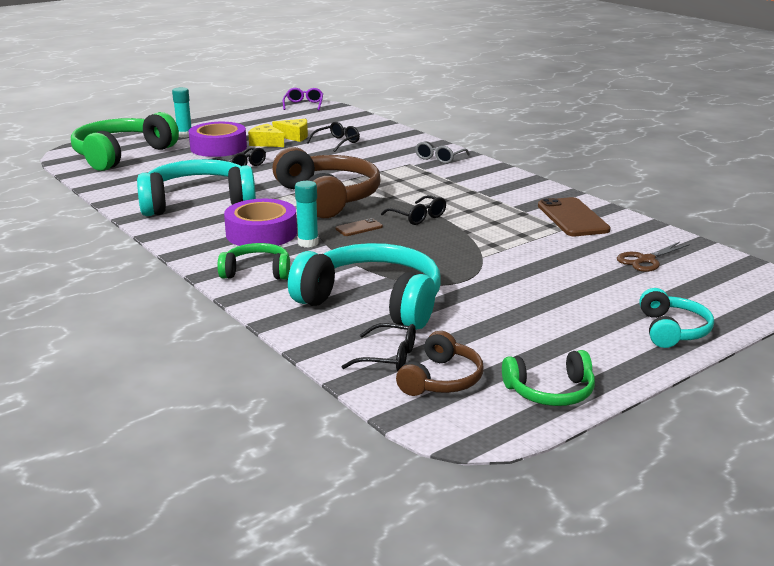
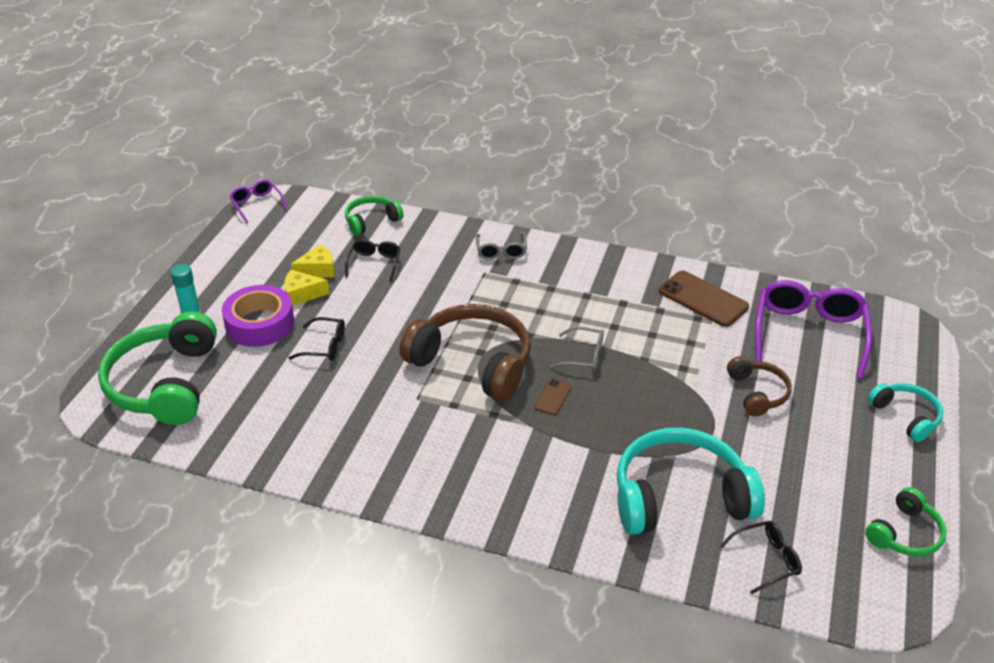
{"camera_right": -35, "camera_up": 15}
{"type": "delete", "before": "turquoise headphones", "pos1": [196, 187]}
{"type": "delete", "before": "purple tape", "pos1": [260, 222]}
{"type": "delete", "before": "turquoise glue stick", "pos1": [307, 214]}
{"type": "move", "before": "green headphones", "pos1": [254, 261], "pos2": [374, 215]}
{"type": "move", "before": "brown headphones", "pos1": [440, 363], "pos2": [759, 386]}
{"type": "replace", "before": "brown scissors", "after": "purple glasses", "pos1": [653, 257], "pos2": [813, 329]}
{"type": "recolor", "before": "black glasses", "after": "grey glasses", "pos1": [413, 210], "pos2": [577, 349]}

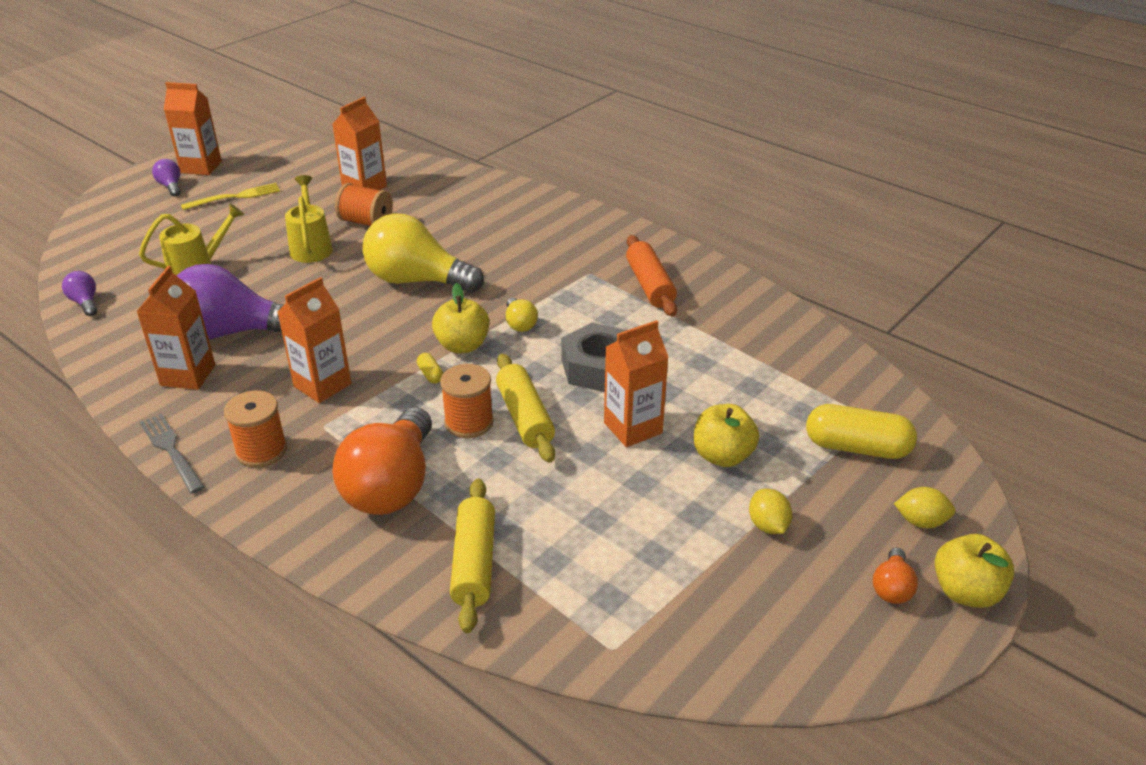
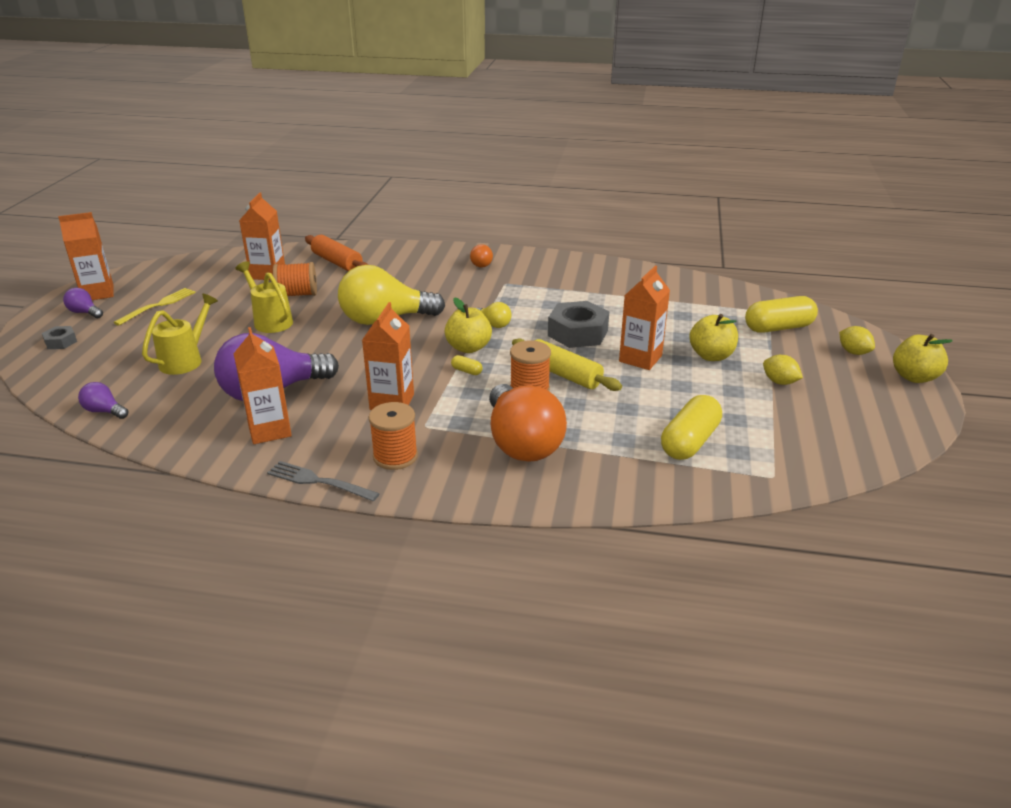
{"camera_right": -30, "camera_up": -5}
{"type": "delete", "before": "yellow rolling pin", "pos1": [472, 555]}
{"type": "insert", "after": "grey nut", "pos2": [59, 337]}
{"type": "insert", "after": "yellow capsule", "pos2": [691, 427]}
{"type": "move", "before": "orange rolling pin", "pos1": [651, 276], "pos2": [336, 253]}
{"type": "move", "before": "orange light bulb", "pos1": [895, 576], "pos2": [481, 256]}
{"type": "rotate", "before": "yellow lemon", "pos1": [924, 507], "pos2": [857, 340], "turn": 75}

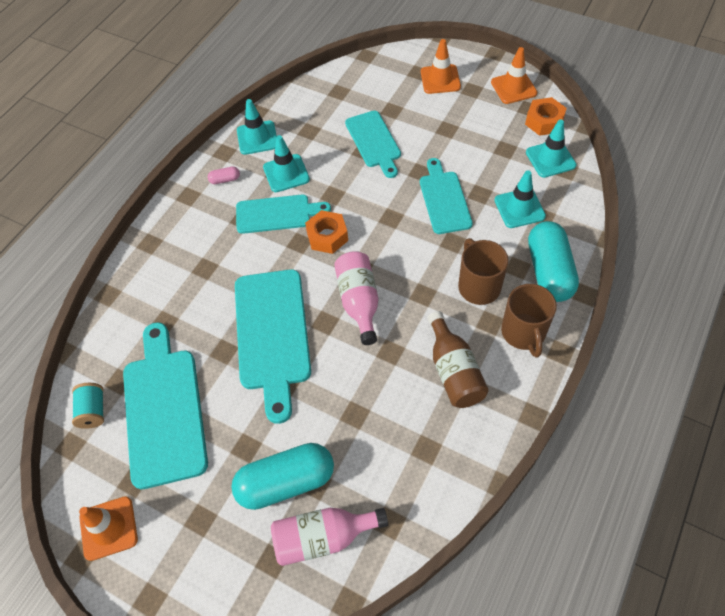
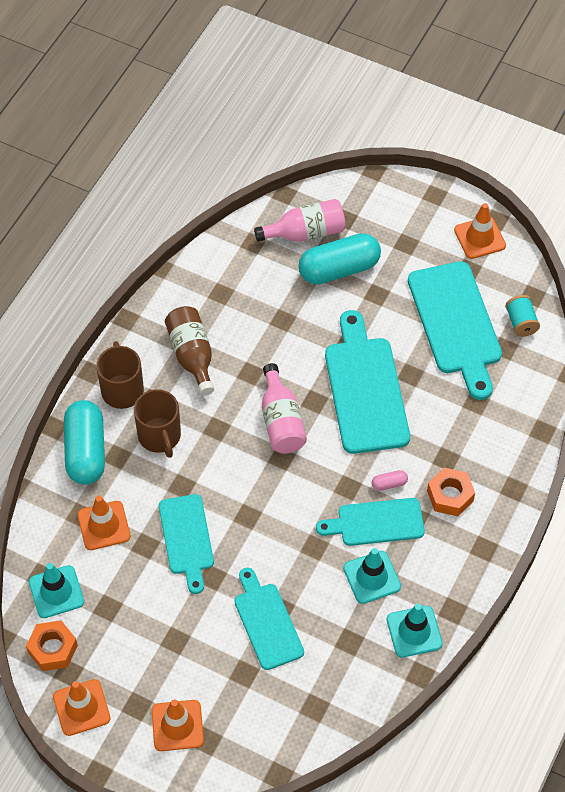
{"camera_right": 175, "camera_up": 0}
{"type": "move", "before": "pink capsule", "pos1": [224, 175], "pos2": [390, 480]}
{"type": "move", "before": "orange nut", "pos1": [326, 232], "pos2": [451, 492]}
{"type": "recolor", "before": "turquoise traffic cone", "after": "orange traffic cone", "pos1": [520, 199], "pos2": [104, 522]}

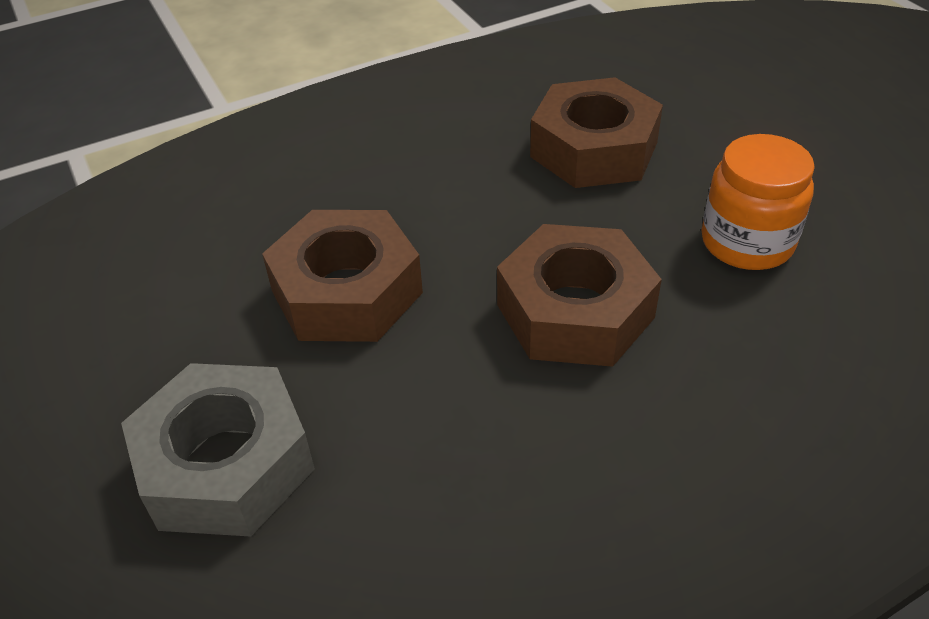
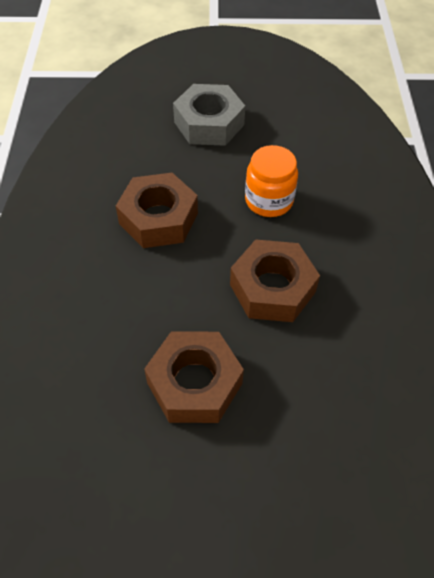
{"camera_right": -65, "camera_up": 10}
{"type": "move", "before": "grey nut", "pos1": [218, 450], "pos2": [209, 115]}

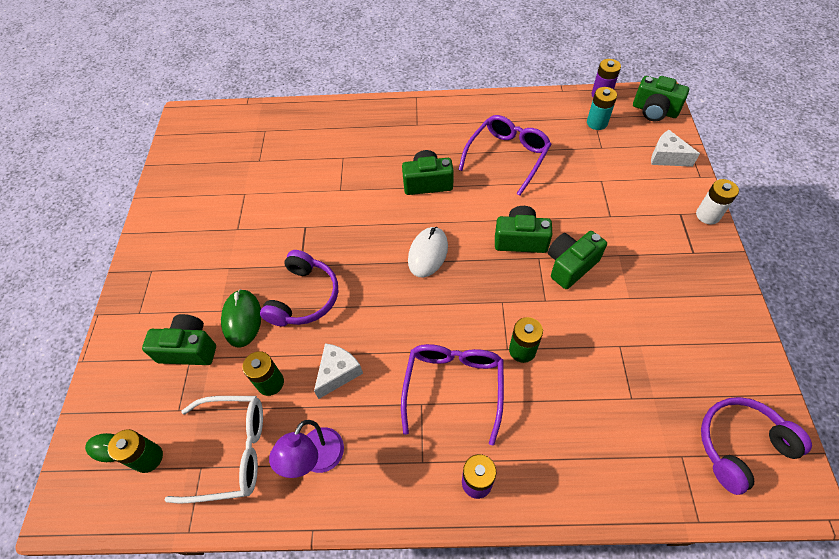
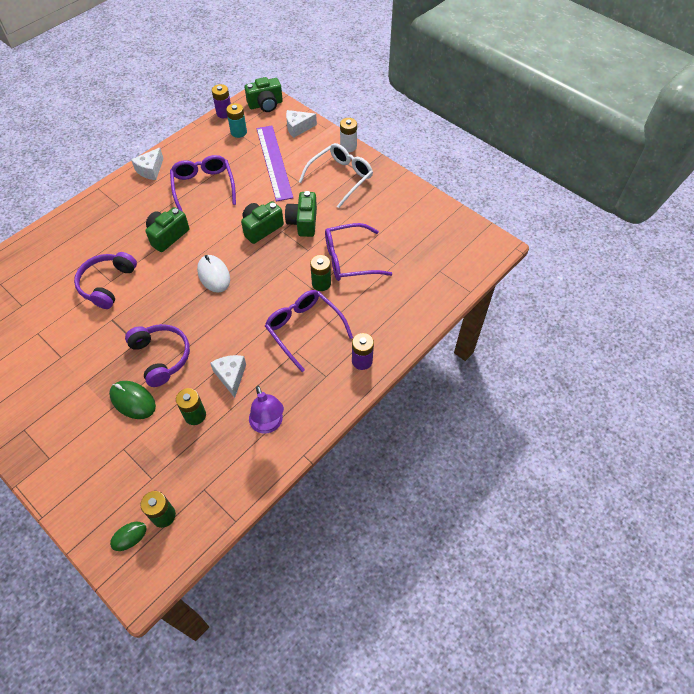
{"camera_right": -50, "camera_up": 0}
{"type": "delete", "before": "green camera", "pos1": [179, 339]}
{"type": "insert", "after": "white cheese", "pos2": [147, 164]}
{"type": "insert", "after": "purple ruler", "pos2": [274, 163]}
{"type": "insert", "after": "purple glasses", "pos2": [358, 252]}
{"type": "move", "before": "white glasses", "pos1": [213, 449], "pos2": [336, 175]}
{"type": "move", "before": "purple headphones", "pos1": [756, 446], "pos2": [105, 280]}

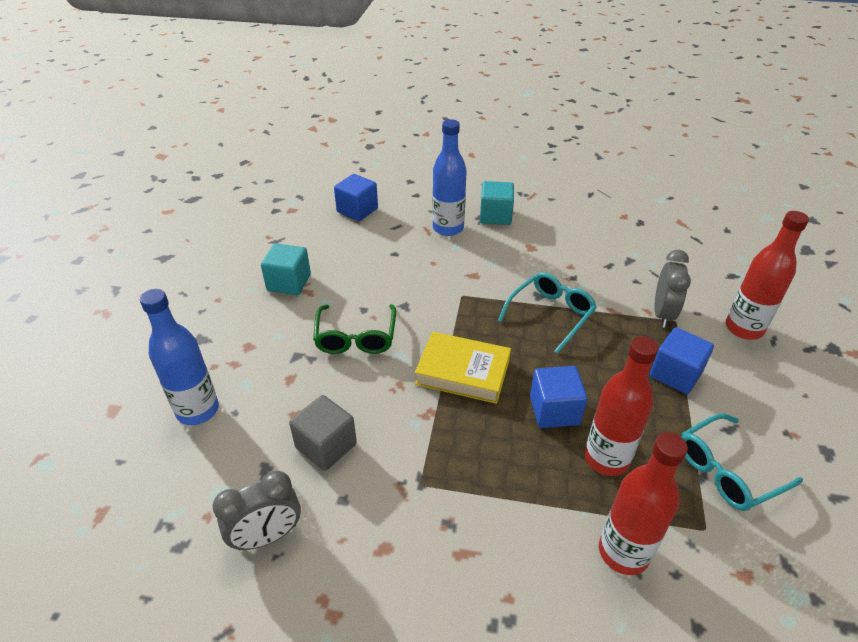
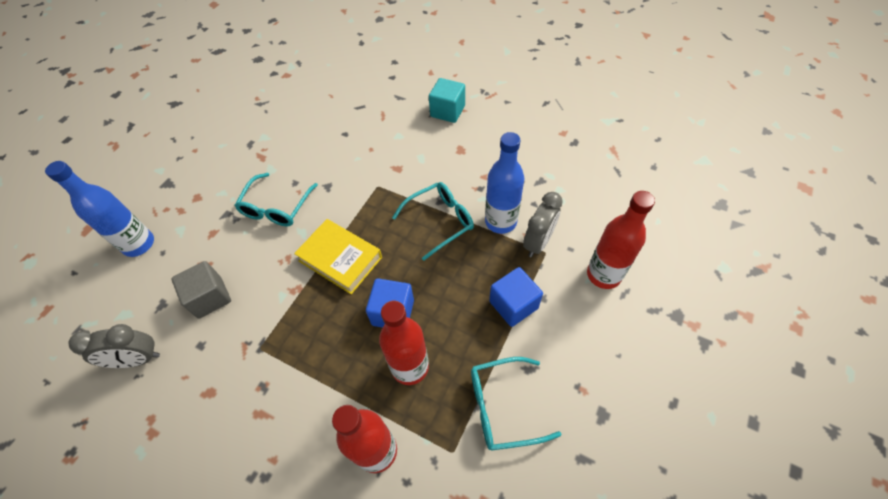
{"camera_right": 20, "camera_up": 15}
{"type": "delete", "before": "turquoise cube", "pos1": [286, 269]}
{"type": "delete", "before": "blue cube", "pos1": [356, 197]}
{"type": "move", "before": "blue bottle", "pos1": [449, 177], "pos2": [504, 183]}
{"type": "recolor", "before": "green glasses", "after": "turquoise glasses", "pos1": [354, 329], "pos2": [276, 199]}

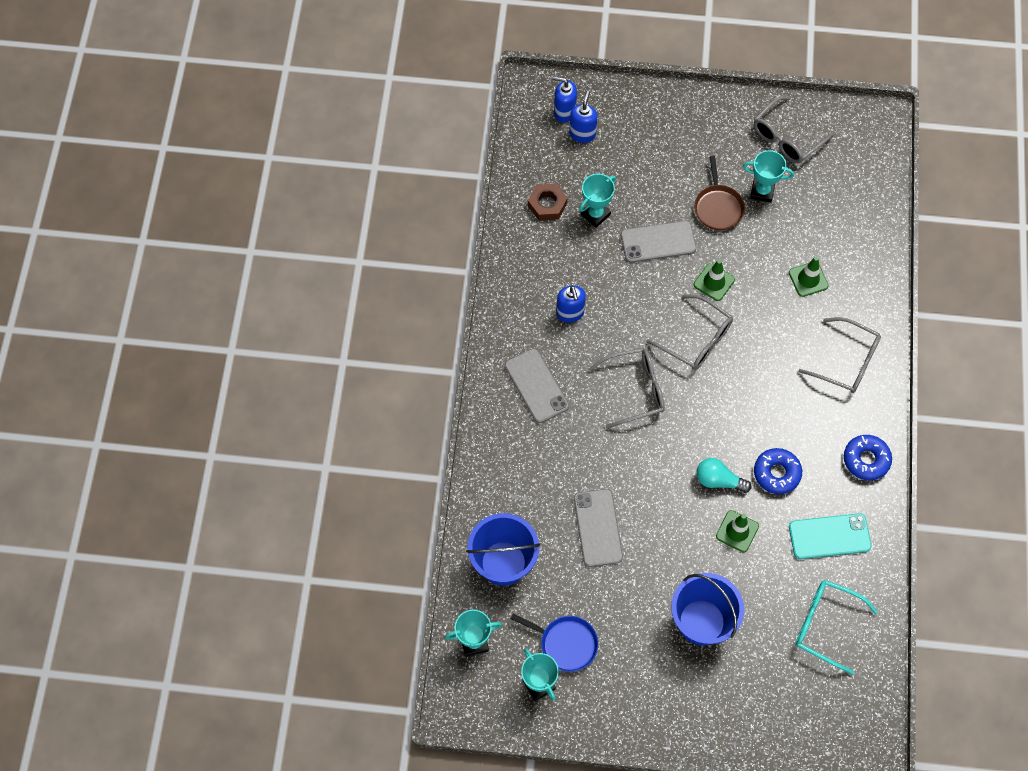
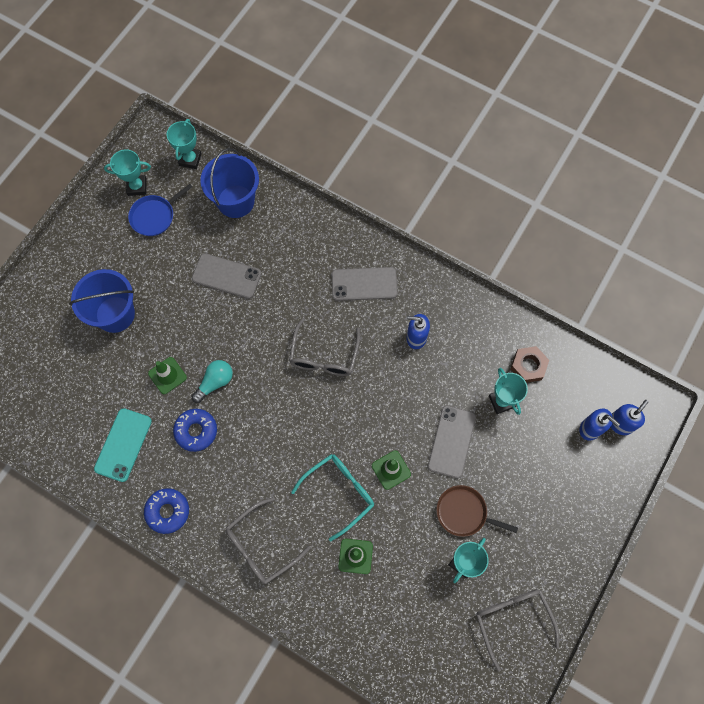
{"camera_right": 115, "camera_up": 5}
{"type": "delete", "before": "grey glasses", "pos1": [690, 332]}
{"type": "move", "before": "turquoise glasses", "pos1": [836, 627], "pos2": [332, 497]}

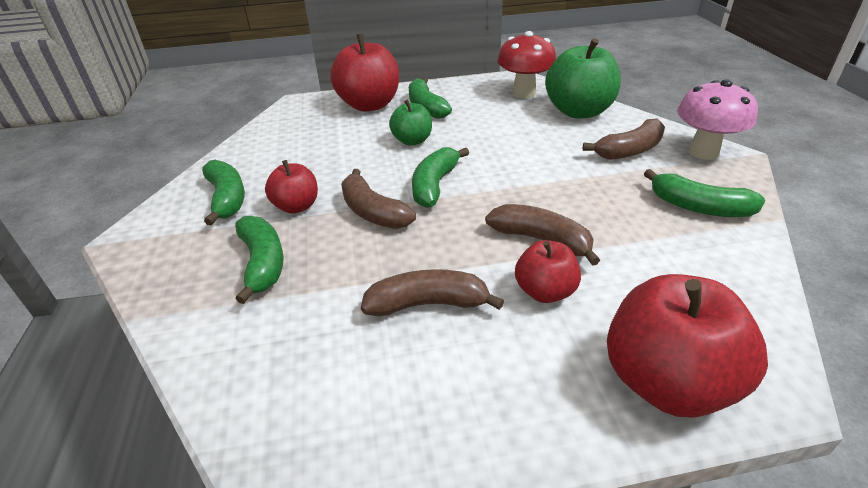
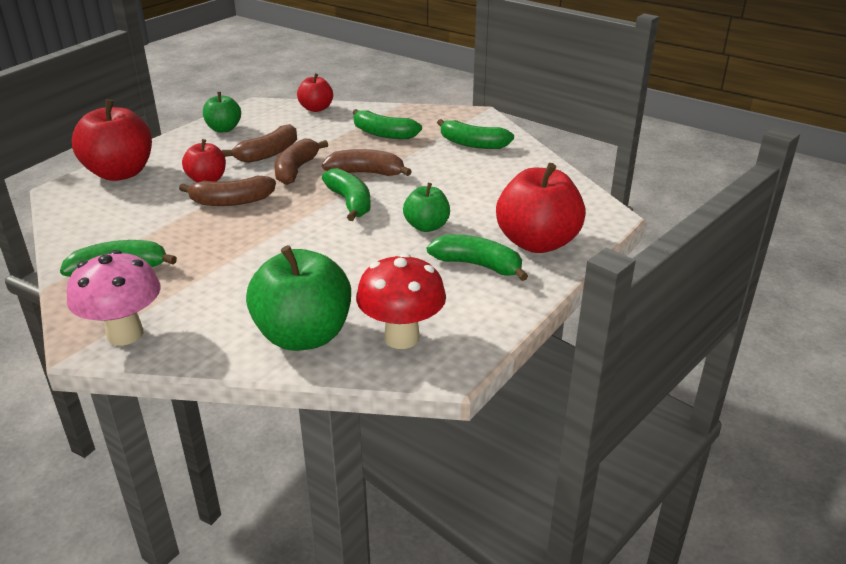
{"camera_right": 135, "camera_up": -5}
{"type": "insert", "after": "green apple", "pos2": [222, 112]}
{"type": "move", "before": "red apple", "pos1": [291, 187], "pos2": [315, 92]}
{"type": "move", "before": "brown banana", "pos1": [624, 139], "pos2": [301, 161]}

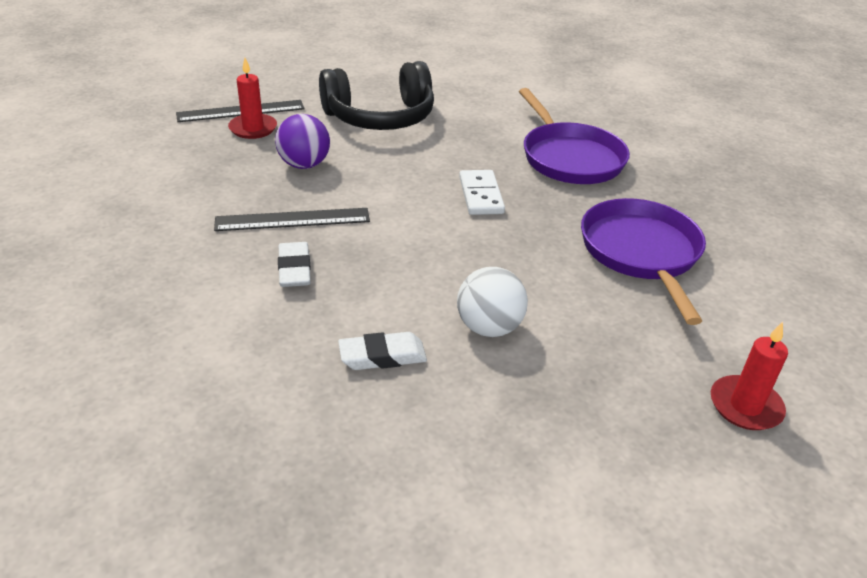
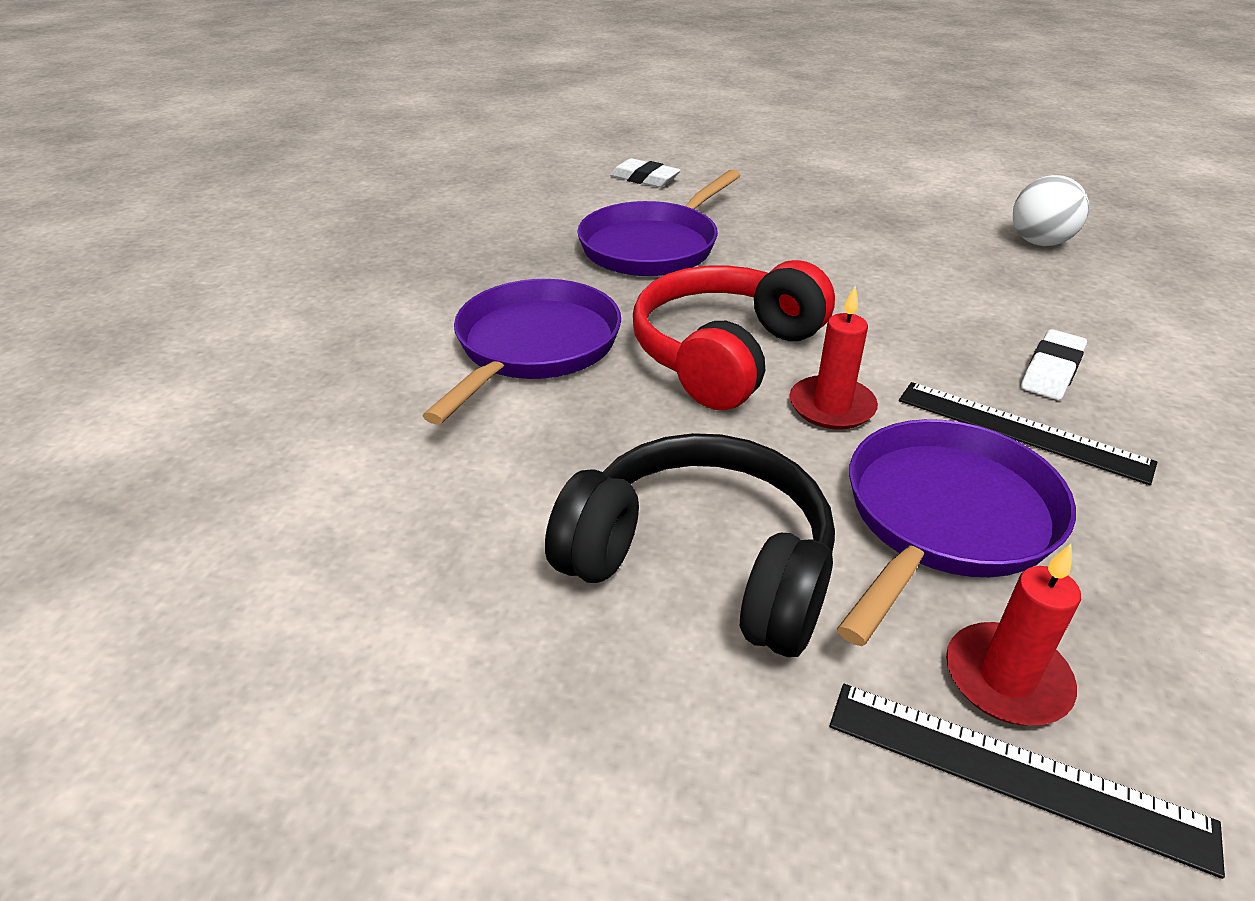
{"camera_right": -135, "camera_up": 0}
{"type": "move", "before": "white eraser", "pos1": [382, 351], "pos2": [645, 172]}
{"type": "move", "before": "white ball", "pos1": [492, 302], "pos2": [1051, 210]}
{"type": "move", "before": "red candle", "pos1": [749, 376], "pos2": [834, 358]}
{"type": "replace", "before": "purple ball", "after": "purple pan", "pos1": [302, 141], "pos2": [956, 532]}
{"type": "replace", "before": "white domino", "after": "red headphones", "pos1": [482, 192], "pos2": [734, 335]}

